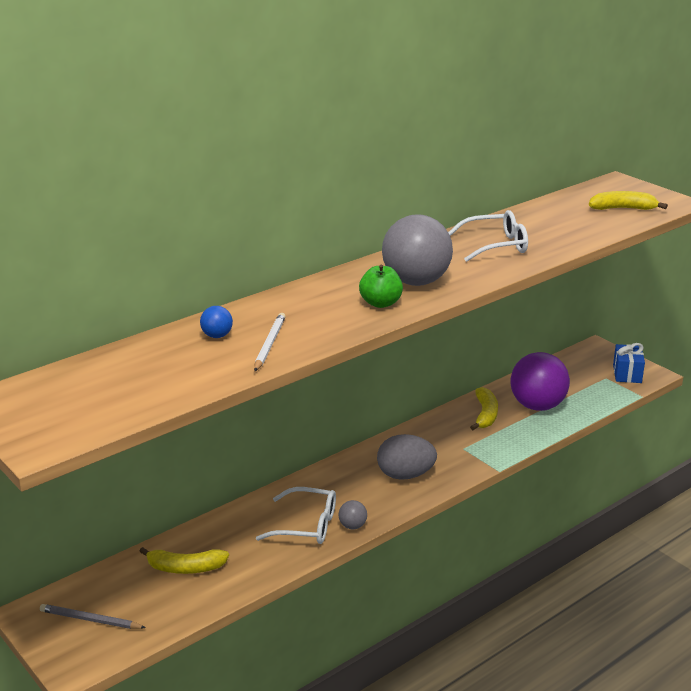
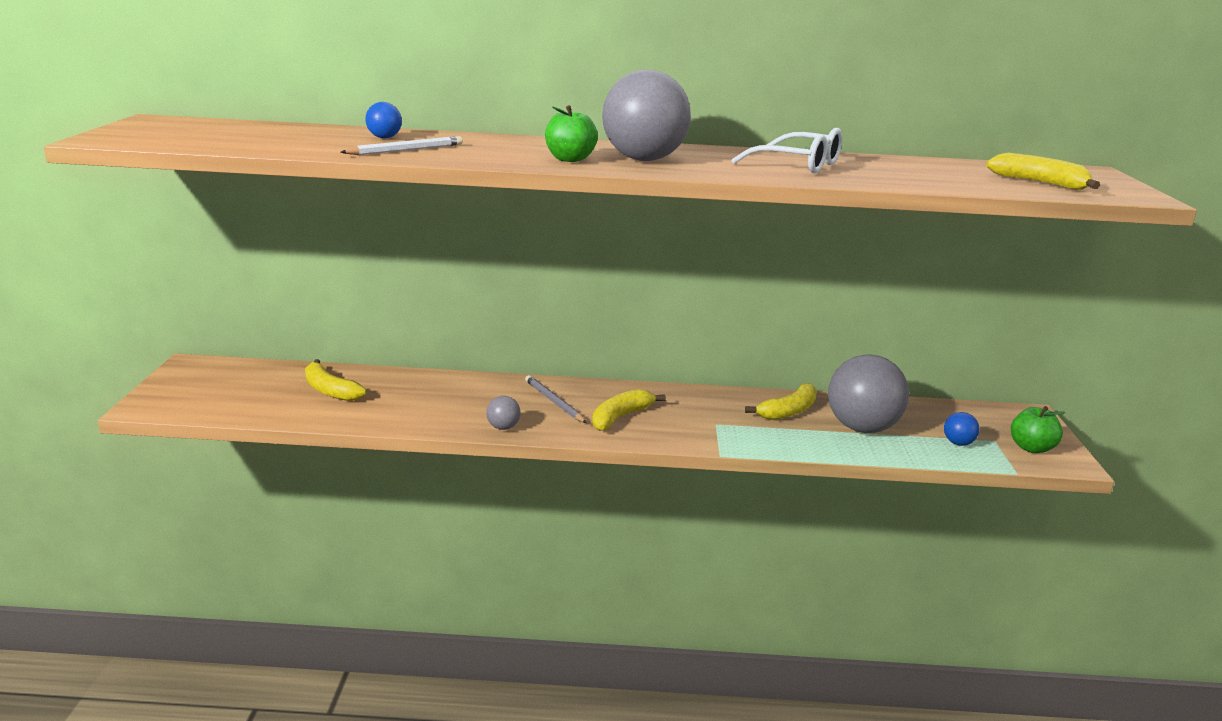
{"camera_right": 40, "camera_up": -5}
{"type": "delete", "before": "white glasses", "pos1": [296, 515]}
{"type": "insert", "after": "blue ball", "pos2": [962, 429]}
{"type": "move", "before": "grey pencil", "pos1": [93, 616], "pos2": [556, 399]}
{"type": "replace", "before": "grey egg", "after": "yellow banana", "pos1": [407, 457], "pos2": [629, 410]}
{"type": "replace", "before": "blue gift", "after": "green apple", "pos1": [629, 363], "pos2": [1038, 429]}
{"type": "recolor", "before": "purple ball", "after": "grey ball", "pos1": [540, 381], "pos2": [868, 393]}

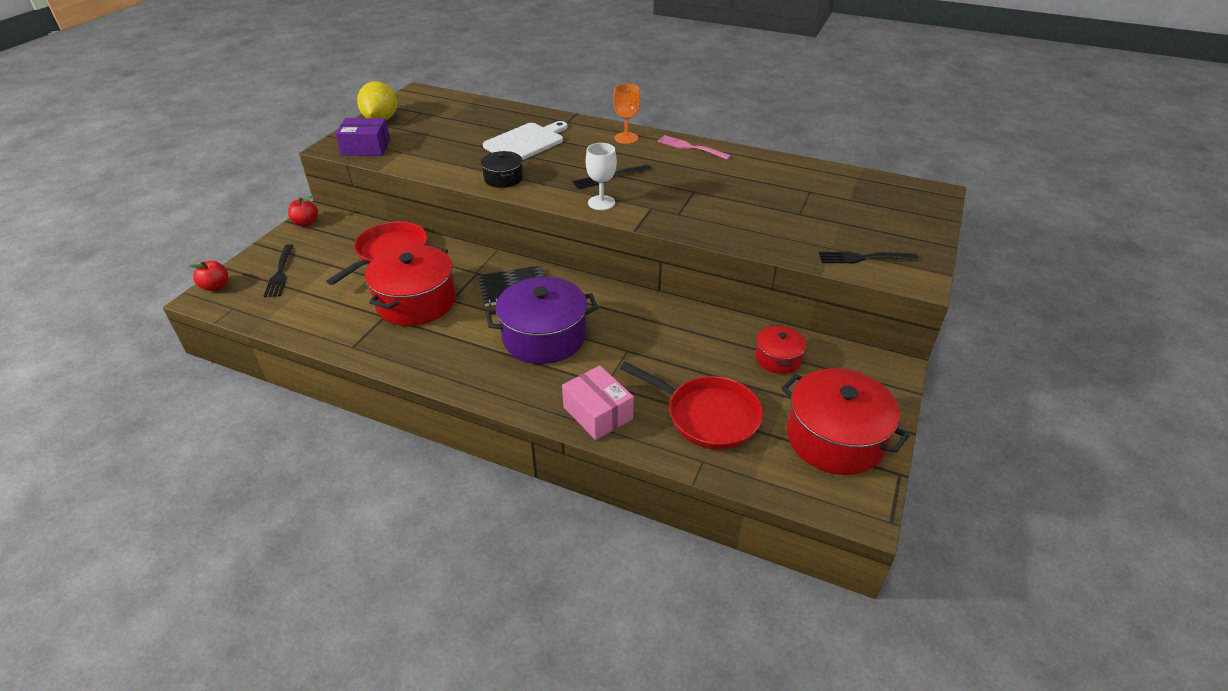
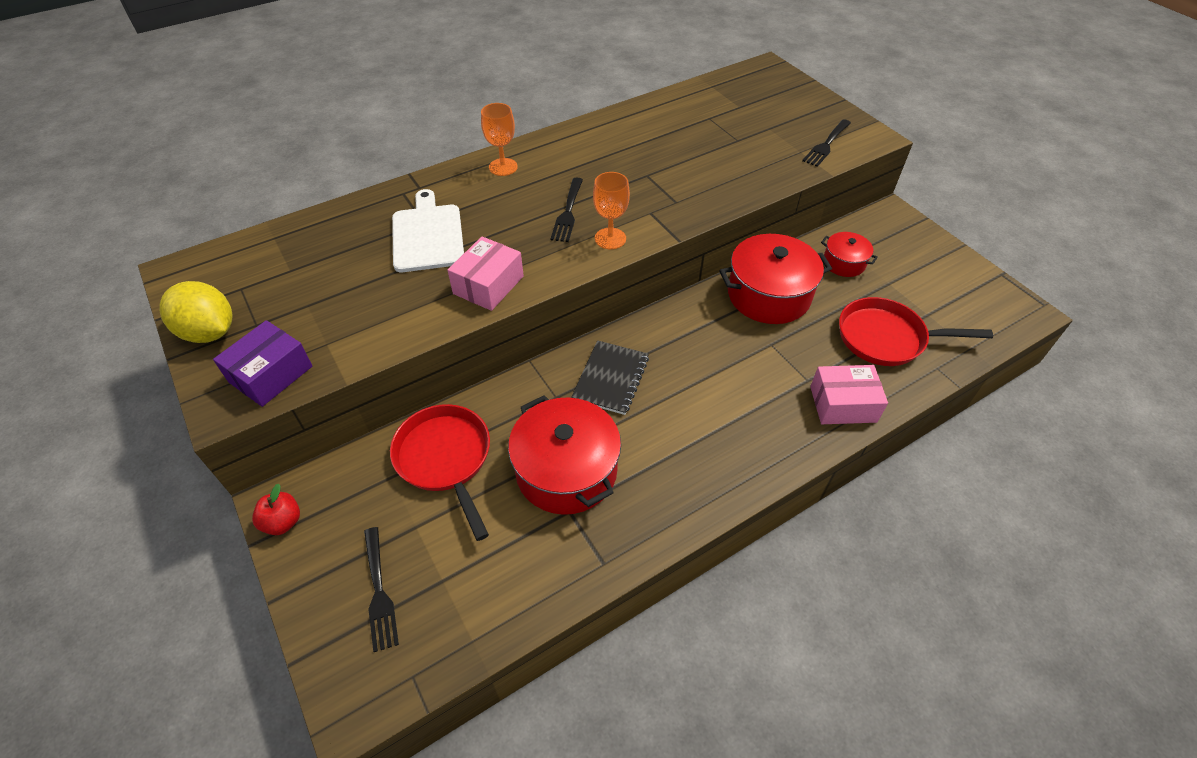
{"camera_right": -55, "camera_up": 10}
{"type": "delete", "before": "red apple", "pos1": [209, 276]}
{"type": "delete", "before": "purple pot", "pos1": [541, 320]}
{"type": "delete", "before": "pink fork", "pos1": [694, 147]}
{"type": "move", "before": "red pot", "pos1": [845, 421], "pos2": [775, 279]}
{"type": "replace", "before": "black pot", "after": "pink box", "pos1": [502, 169], "pos2": [485, 274]}
{"type": "recolor", "before": "white goblet", "after": "orange goblet", "pos1": [601, 176], "pos2": [611, 210]}
{"type": "rotate", "before": "black fork", "pos1": [279, 270], "pos2": [381, 589], "turn": 45}
{"type": "rotate", "before": "red pan", "pos1": [691, 406], "pos2": [916, 331], "turn": -150}

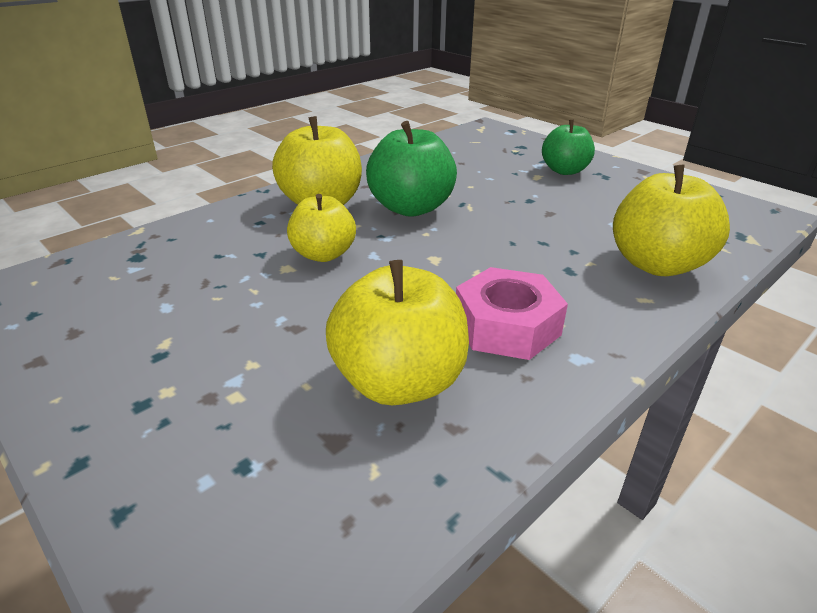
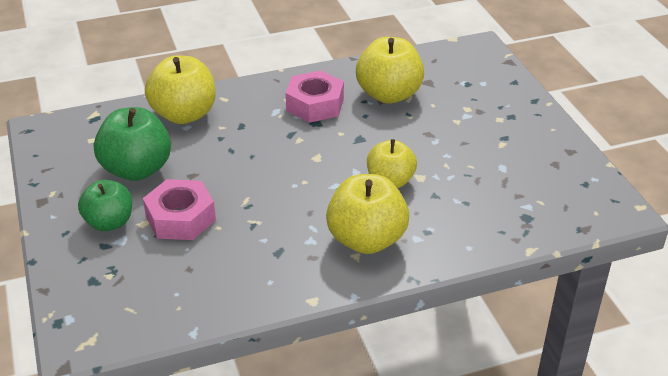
{"camera_right": -155, "camera_up": 5}
{"type": "insert", "after": "pink nut", "pos2": [179, 209]}
{"type": "move", "before": "green apple", "pos1": [411, 169], "pos2": [132, 144]}

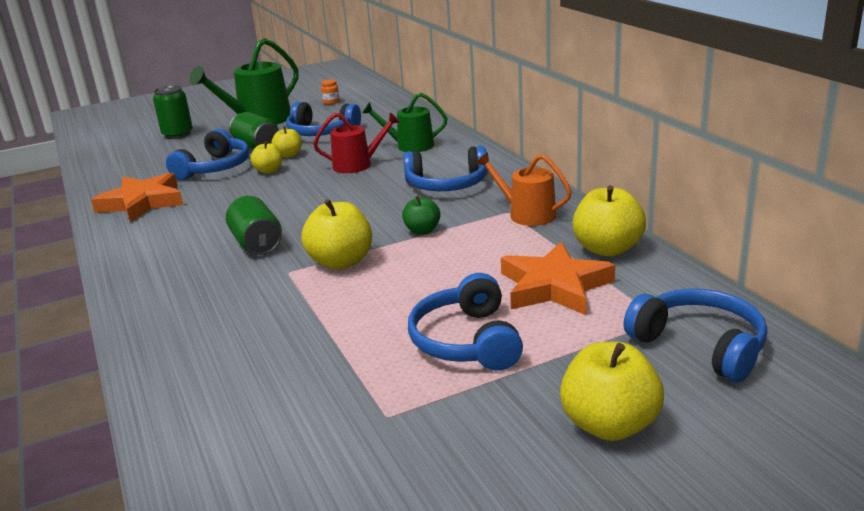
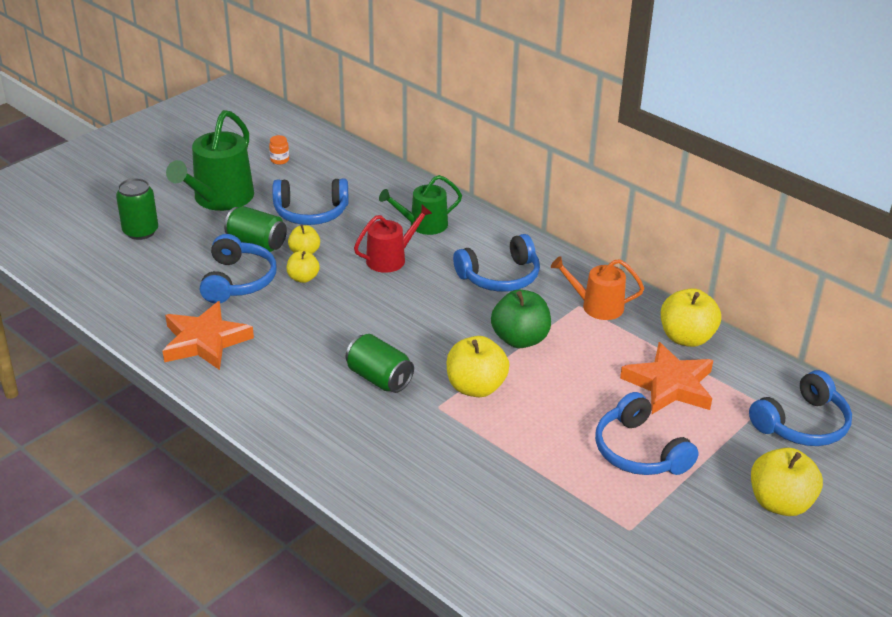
{"camera_right": -25, "camera_up": 10}
{"type": "rotate", "before": "blue headphones", "pos1": [695, 335], "pos2": [800, 408], "turn": 120}
{"type": "resize", "before": "green apple", "pos1": [421, 215], "pos2": [521, 319], "scale": 1.72}

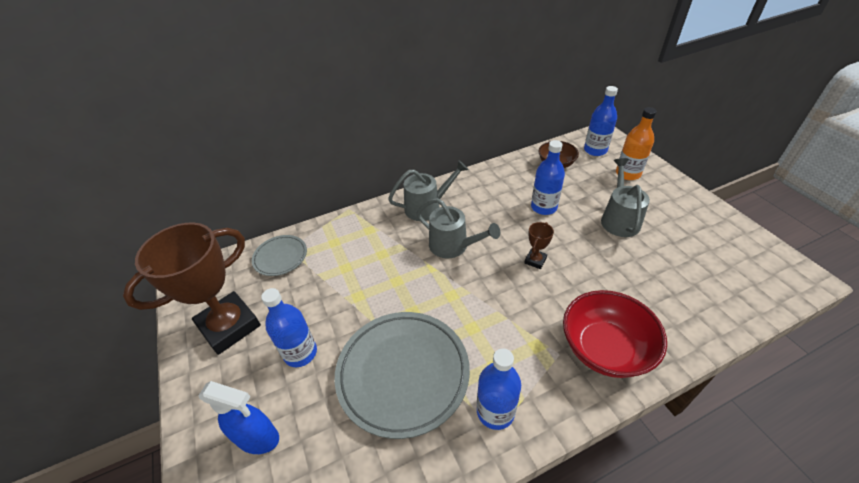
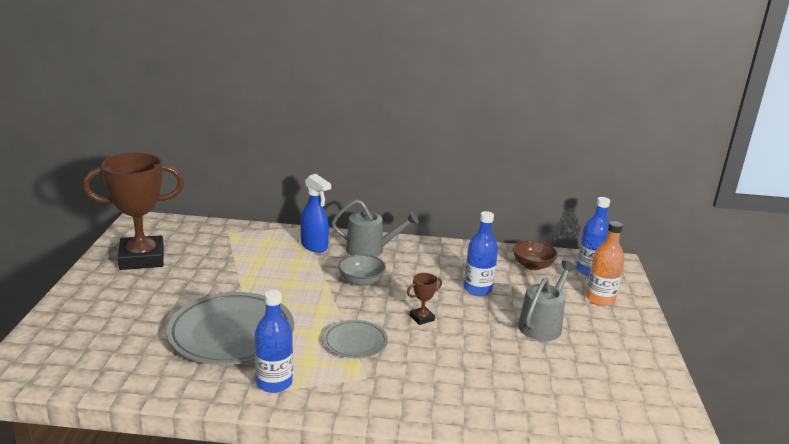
{"camera_right": 25, "camera_up": -20}
{"type": "delete", "before": "blue bottle", "pos1": [289, 327]}
{"type": "delete", "before": "red bowl", "pos1": [615, 334]}
{"type": "move", "before": "blue spray bottle", "pos1": [238, 417], "pos2": [316, 213]}
{"type": "move", "before": "grey plate", "pos1": [279, 255], "pos2": [355, 339]}
{"type": "replace", "before": "grey watering can", "after": "grey bowl", "pos1": [458, 228], "pos2": [362, 270]}

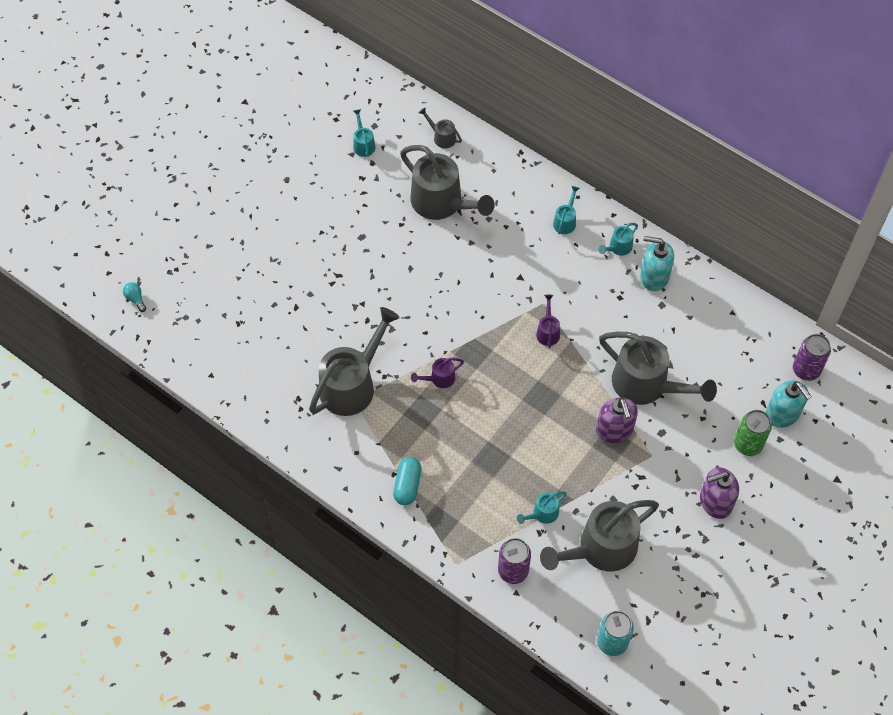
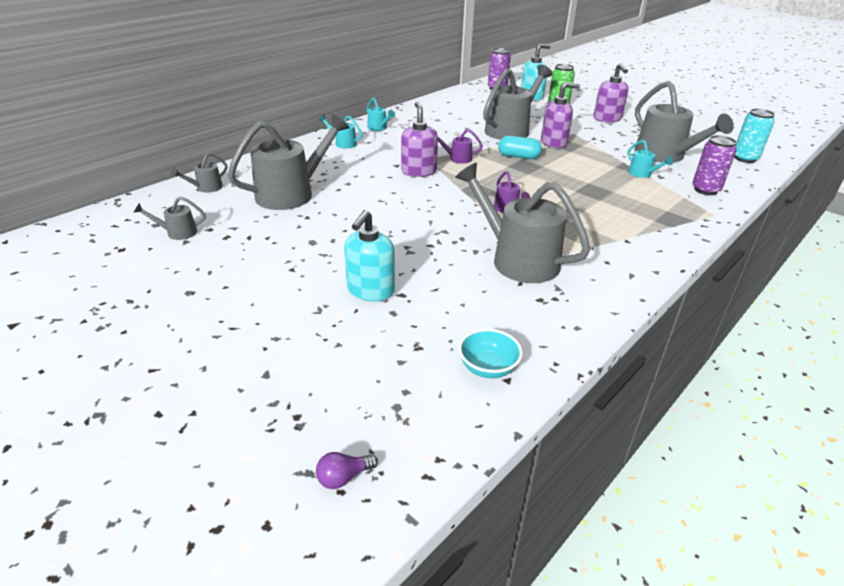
{"camera_right": -85, "camera_up": -25}
{"type": "insert", "after": "purple soap dispenser", "pos2": [419, 139]}
{"type": "insert", "after": "turquoise bowl", "pos2": [490, 353]}
{"type": "move", "before": "turquoise capsule", "pos1": [407, 481], "pos2": [520, 147]}
{"type": "move", "before": "turquoise soap dispenser", "pos1": [657, 263], "pos2": [369, 255]}
{"type": "recolor", "before": "turquoise light bulb", "after": "purple light bulb", "pos1": [134, 297], "pos2": [347, 470]}
{"type": "recolor", "before": "turquoise watering can", "after": "grey watering can", "pos1": [364, 133], "pos2": [169, 218]}

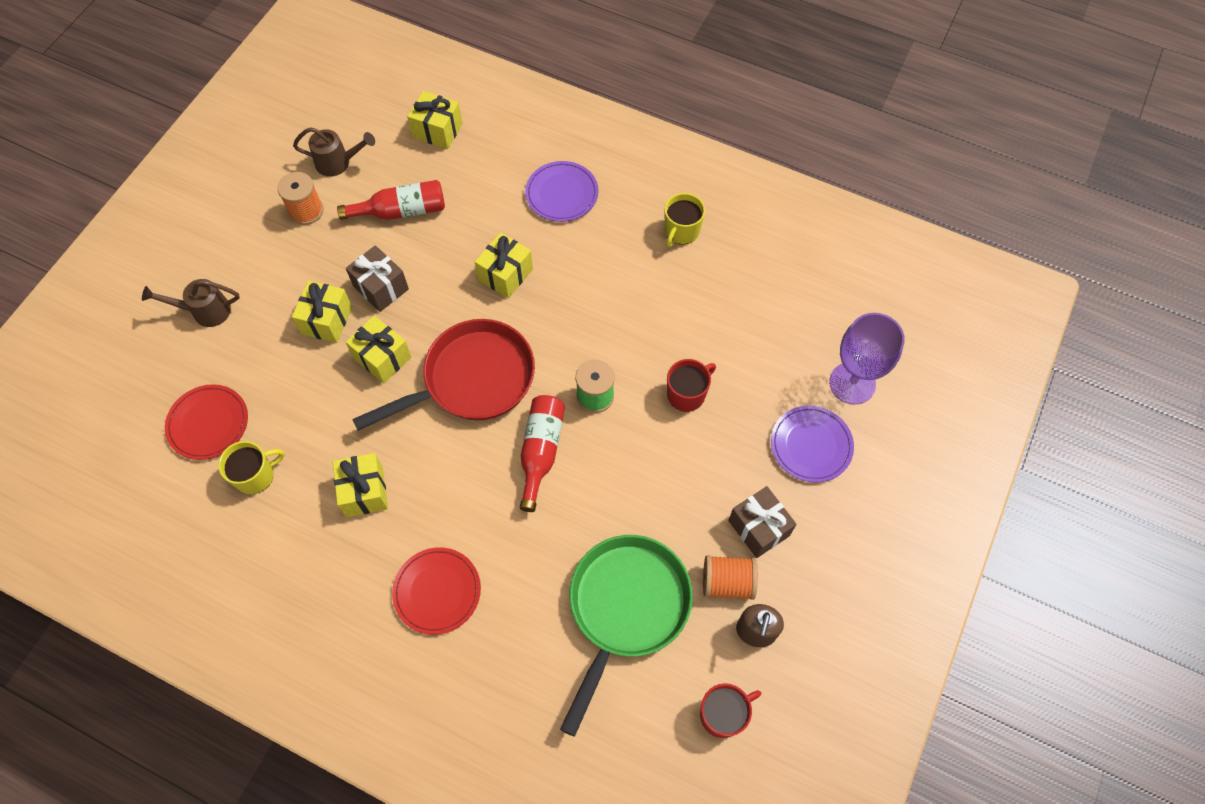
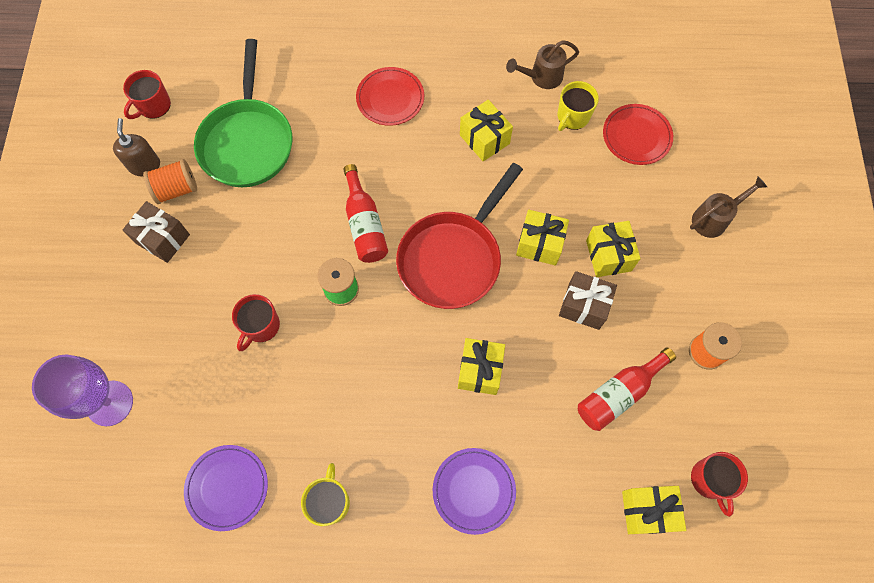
{"camera_right": 155, "camera_up": 5}
{"type": "insert", "after": "red mug", "pos2": [719, 484]}
{"type": "move", "before": "brown watering can", "pos1": [334, 152], "pos2": [542, 64]}
{"type": "move", "before": "purple plate", "pos1": [812, 444], "pos2": [226, 488]}

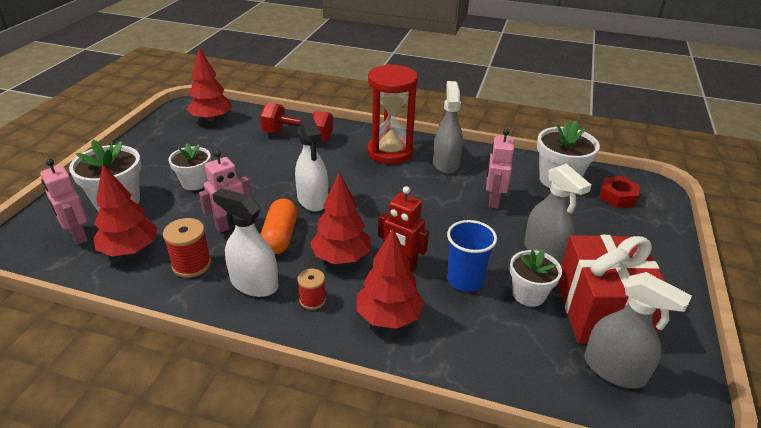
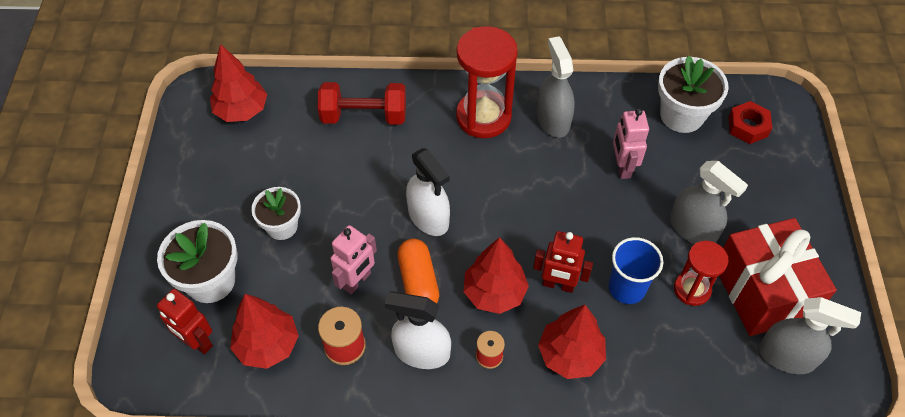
{"camera_right": -15, "camera_up": 20}
{"type": "replace", "before": "white flower pot", "after": "red hourglass", "pos1": [536, 278], "pos2": [701, 273]}
{"type": "recolor", "before": "pink robot", "after": "red robot", "pos1": [64, 202], "pos2": [185, 321]}

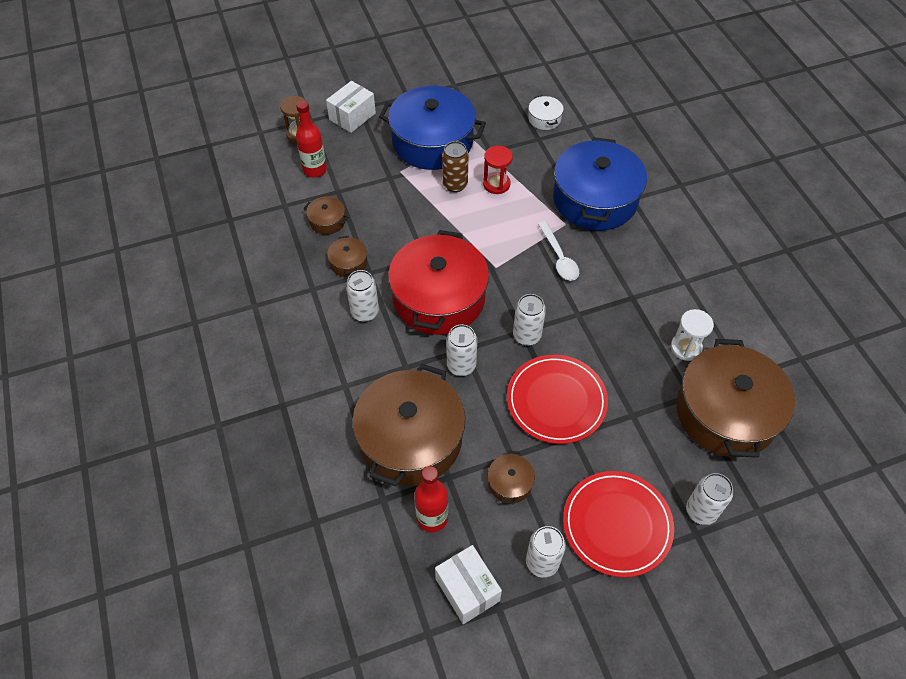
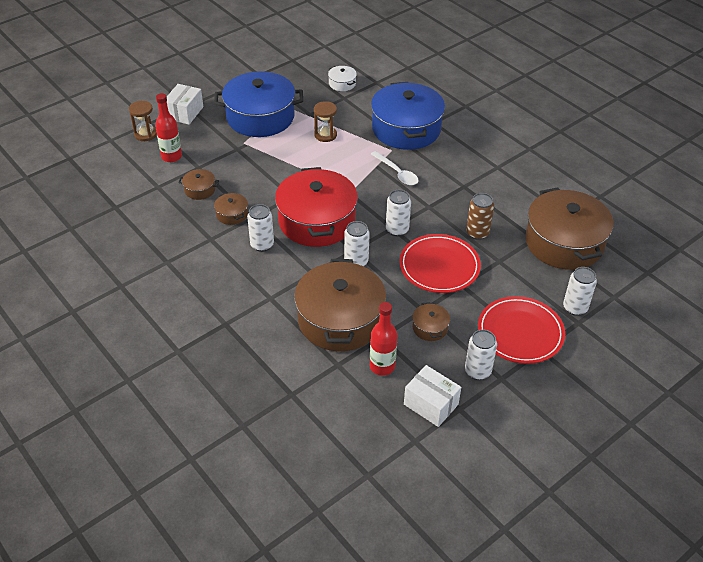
{"camera_right": -20, "camera_up": -10}
{"type": "delete", "before": "white hourglass", "pos1": [692, 335]}
{"type": "move", "before": "brown can", "pos1": [455, 166], "pos2": [480, 216]}
{"type": "recolor", "before": "red hourglass", "after": "brown hourglass", "pos1": [498, 170], "pos2": [325, 121]}

